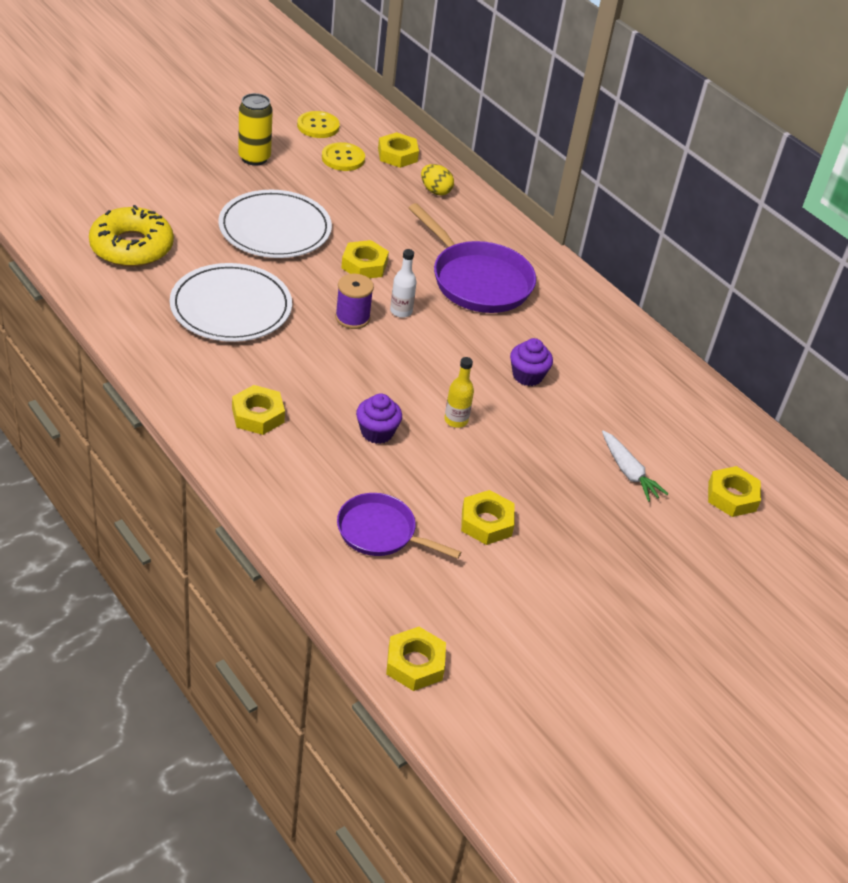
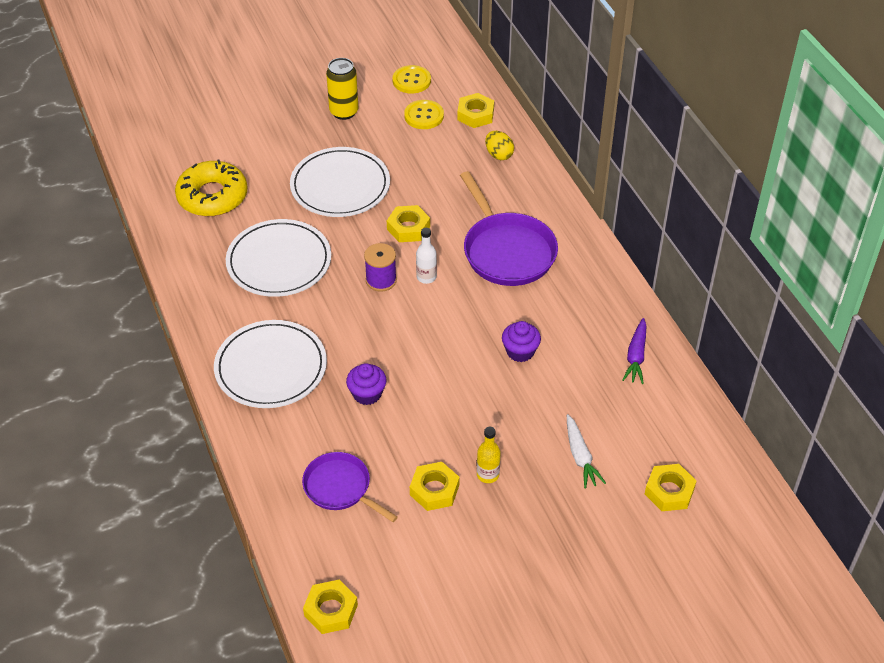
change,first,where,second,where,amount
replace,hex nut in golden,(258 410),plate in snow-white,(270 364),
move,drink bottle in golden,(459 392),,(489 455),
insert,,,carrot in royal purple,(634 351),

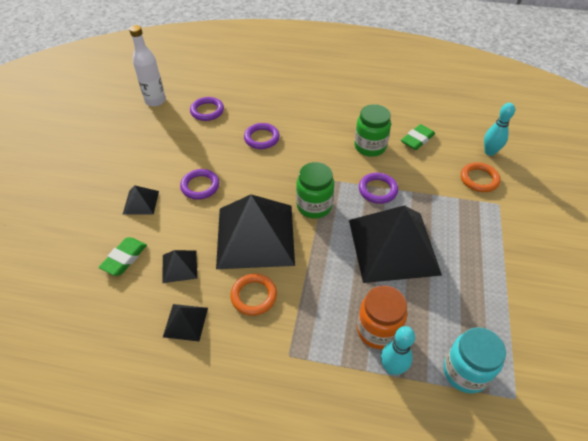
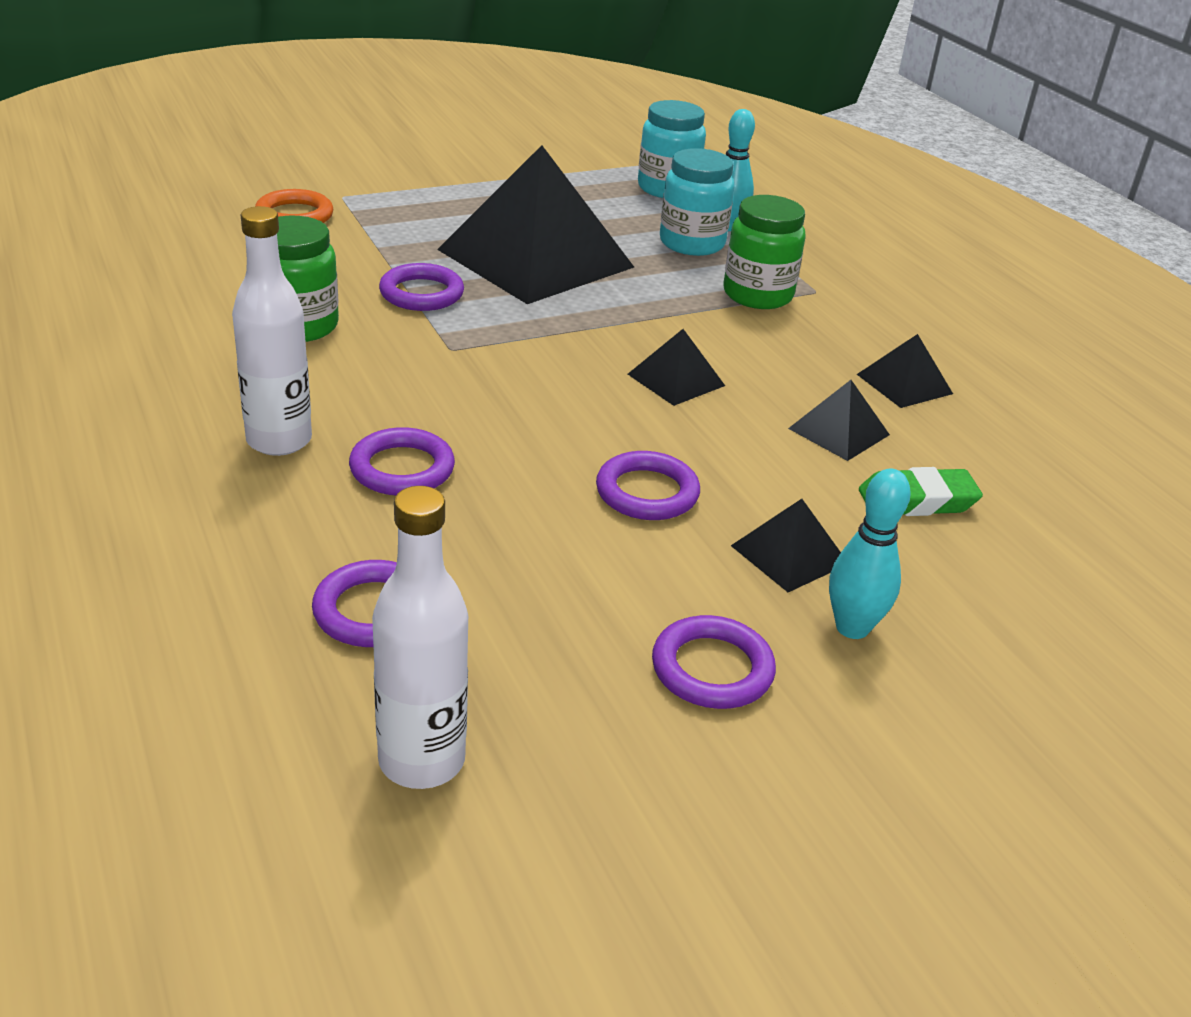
change,first,where,second,where,amount
resize,solid pyramid in ebony,(255 231),,(676 367),x0.43
delete,torus in bright orange,(253 295),,,
move,jam jar in leaf-green,(315 190),,(765 252),
recolor,jam jar in bright orange,(382 317),jam jar in teal,(697 202),
delete,gum eraser in leaf-green,(418 137),,,
move,tenpin in teal,(499 129),,(870 554),
insert,,,drink bottle in snow-white,(272 331),
insert,,,torus in royal purple,(714 662),

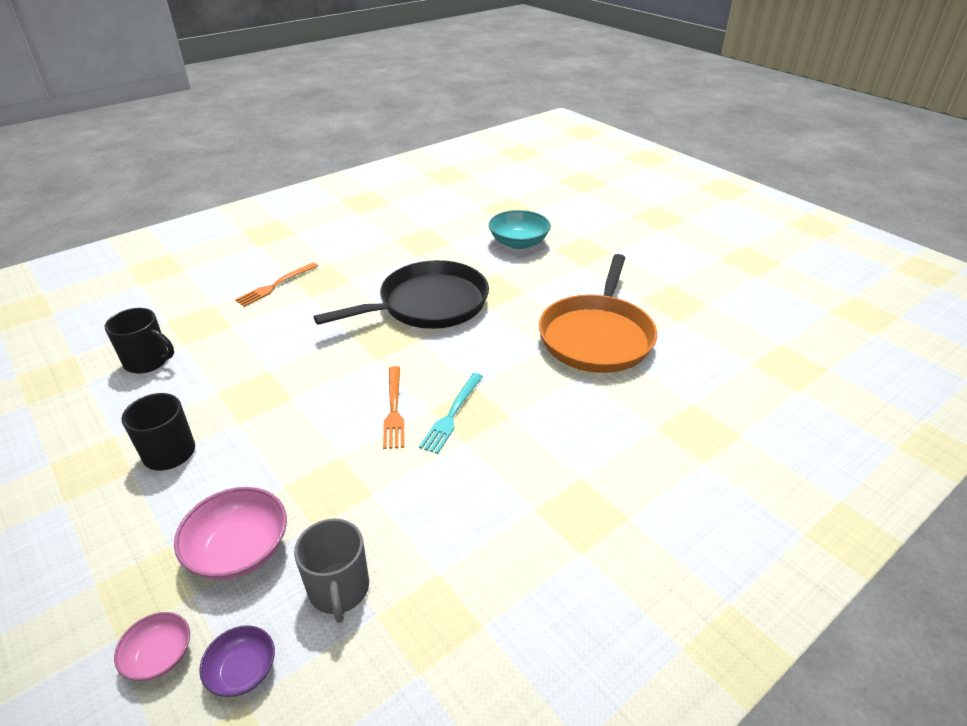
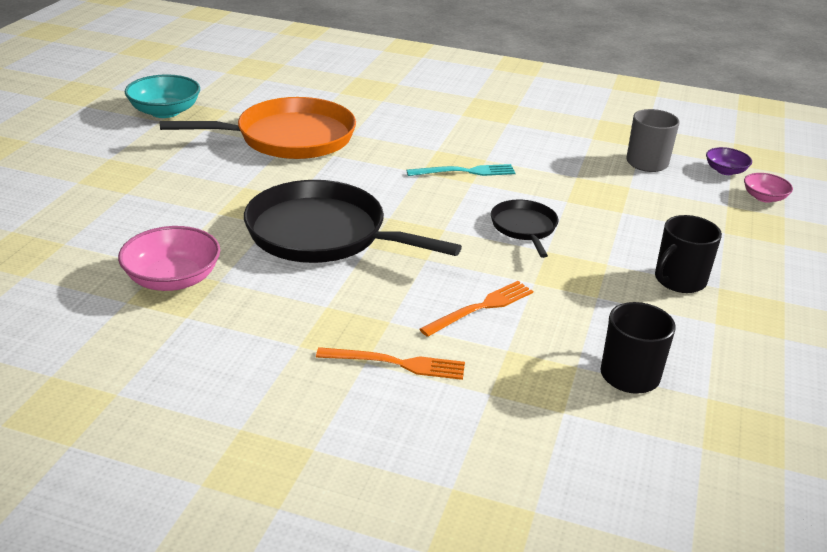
change,first,where,second,where,amount
move,bowl in pink,(230 533),,(169 258),
move,fork in bright orange,(393 407),,(476 309),
move,bowl in teal,(520 229),,(162 96),
insert,,,skillet in ebony,(524 229),

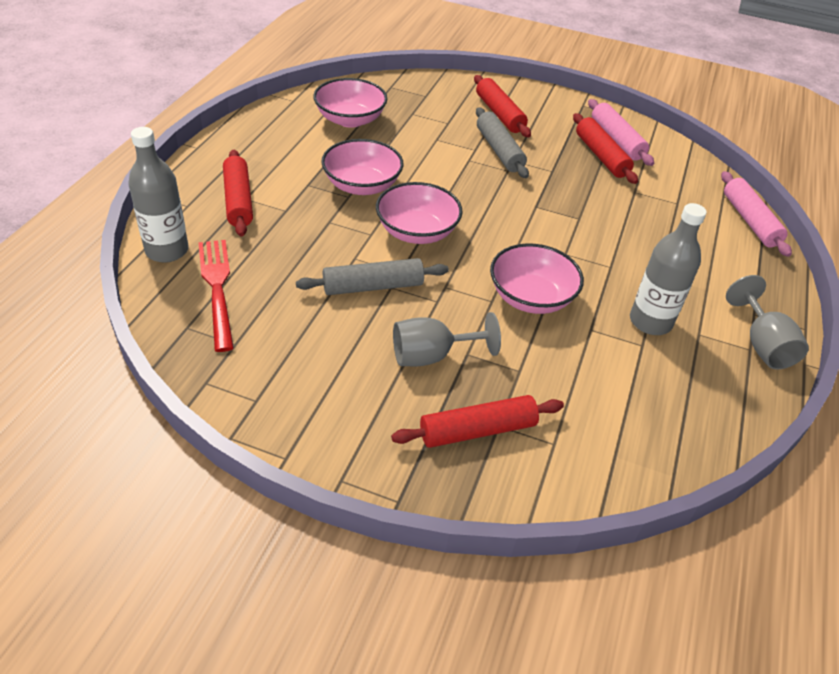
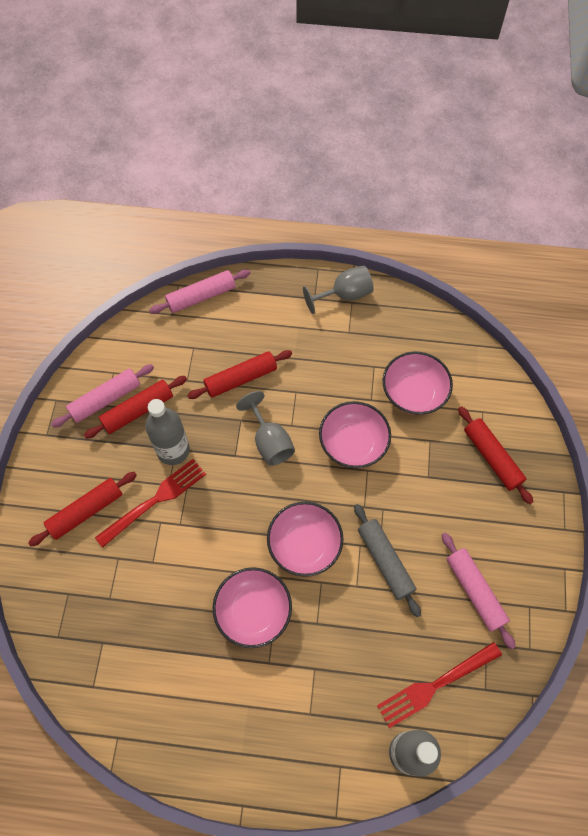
change,first,where,second,where,amount
move,pastry roller in scarlet,(238 193),,(239 374),
move,bowl in pink,(350 103),,(418 383),
move,goblet in grey,(447 339),,(265 428),
replace,pastry roller in grey,(502 142),fork in scarlet,(150 503),
move,drink bottle in grey,(668 269),,(167 432),
insert,,,pastry roller in pink,(479 591),

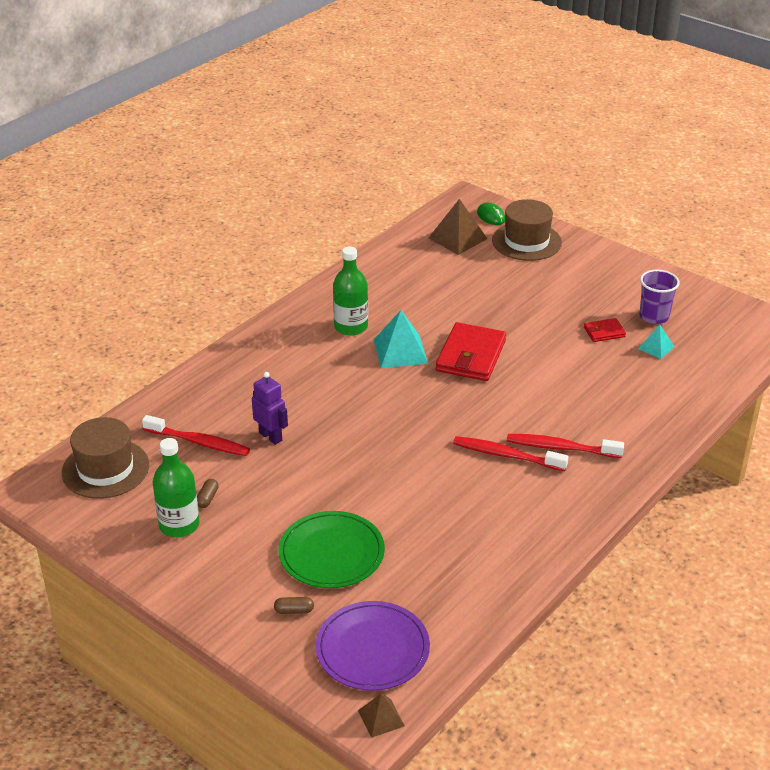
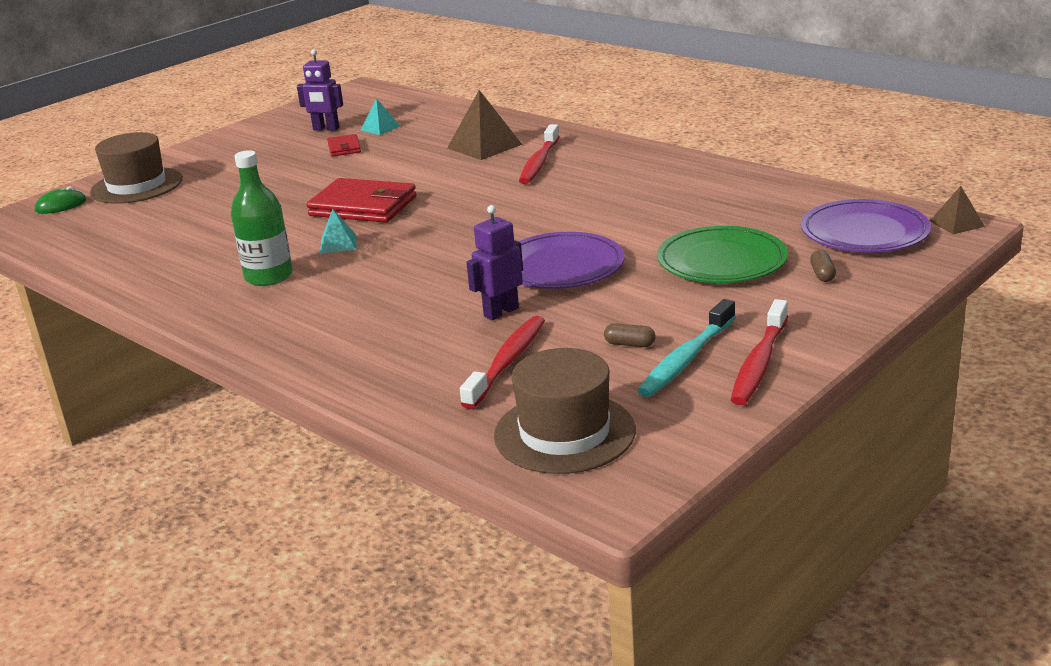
change,first,where,second,where,amount
replace,drink bottle in leaf-green,(176 487),toothbrush in teal,(686 348),
resize,solid pyramid in teal,(401 339),,(338 231),x0.56
move,solid pyramid in russet,(457 227),,(484 125),
move,toothbrush in scarlet,(510 453),,(759 352),
replace,cup in royal purple,(660 297),toy robot in royal purple,(320 90),
insert,,,plate in royal purple,(571 260),

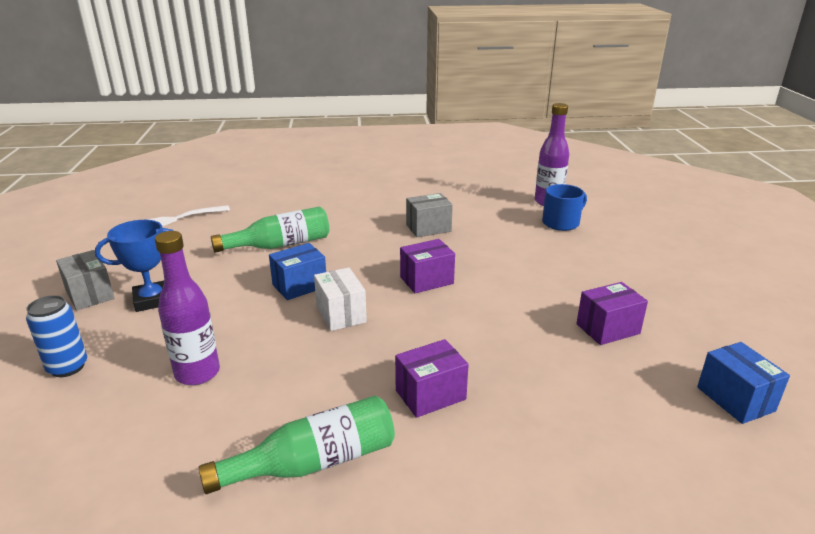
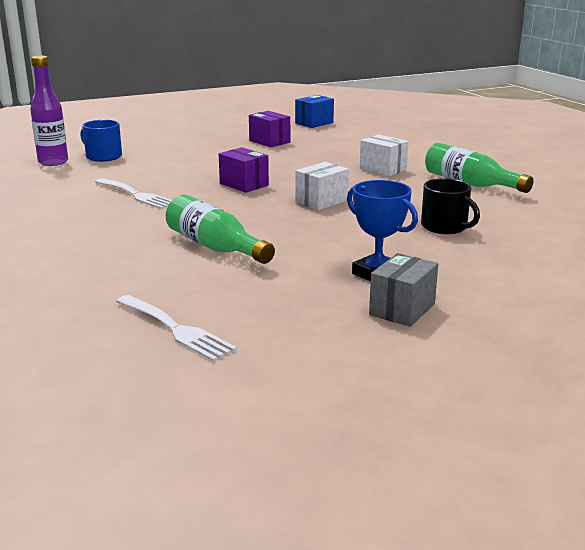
change,first,where,second,where,amount
delete,can in blue,(56 336),,,
replace,drink bottle in royal purple,(187 308),tea mug in ebony,(450 206),
delete,package in blue,(297 271),,,
recolor,package in royal purple,(432 378),package in snow-white,(384 155),
replace,package in grey,(429 215),fork in snow-white,(133 193),

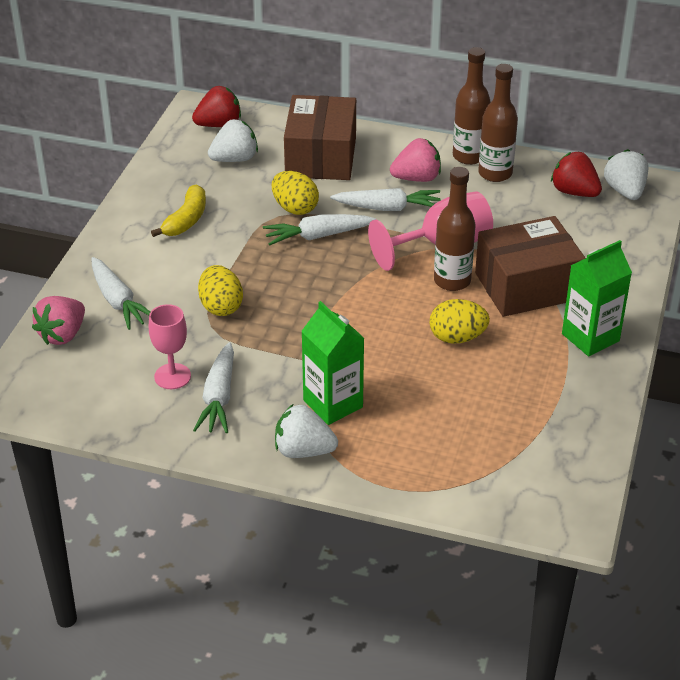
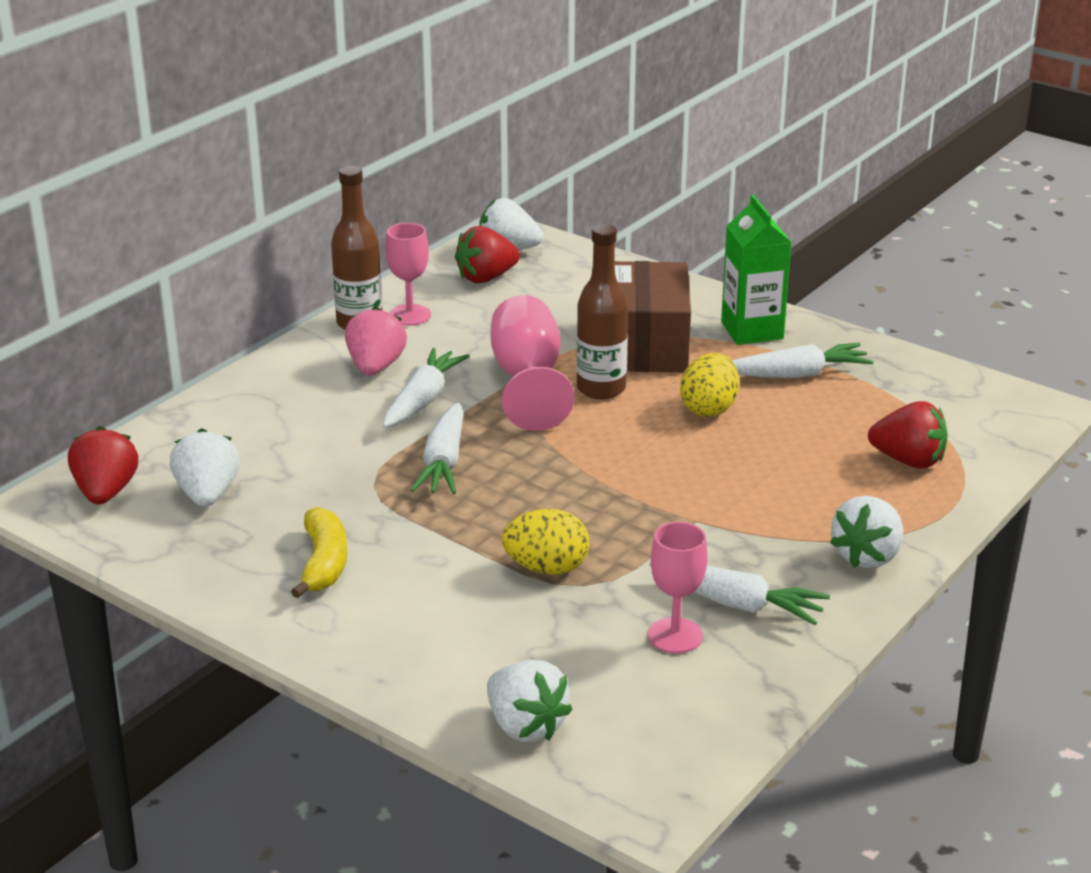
change,first,where,second,where,amount
recolor,strawberry in pink,(58 320),strawberry in snow-white,(530 701),
move,carrot in snow-white,(120 293),,(803 360),
rotate,banana fruit in golden,(178 211),,(319 552),45 degrees clockwise
delete,toy egg in golden,(295 193),,,
delete,package in russet,(320 137),,,
delete,milk carton in leaf-green,(332 363),,,
replace,drink bottle in russet,(498 123),goblet in pink,(408 274),
insert,,,strawberry in scarlet,(908 435),

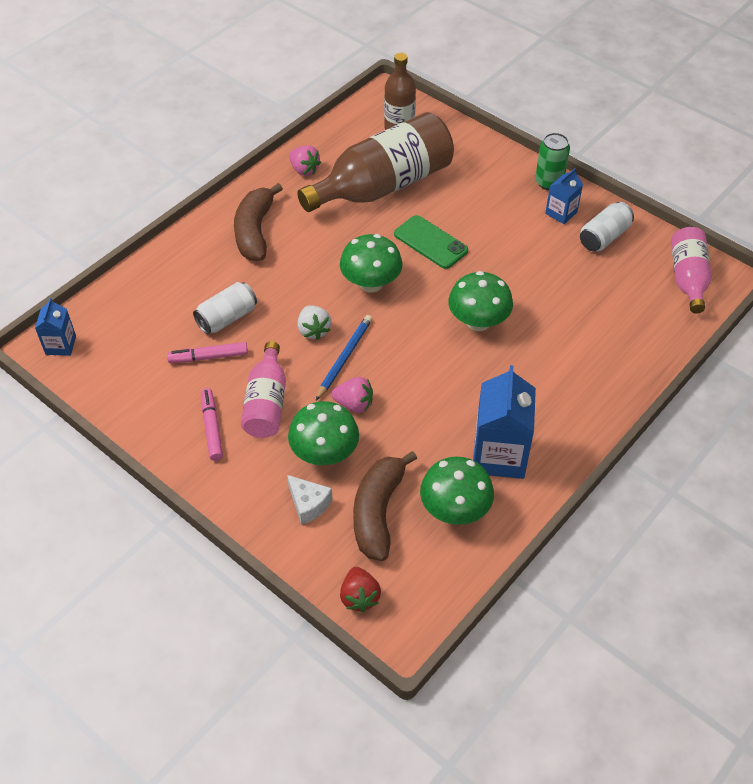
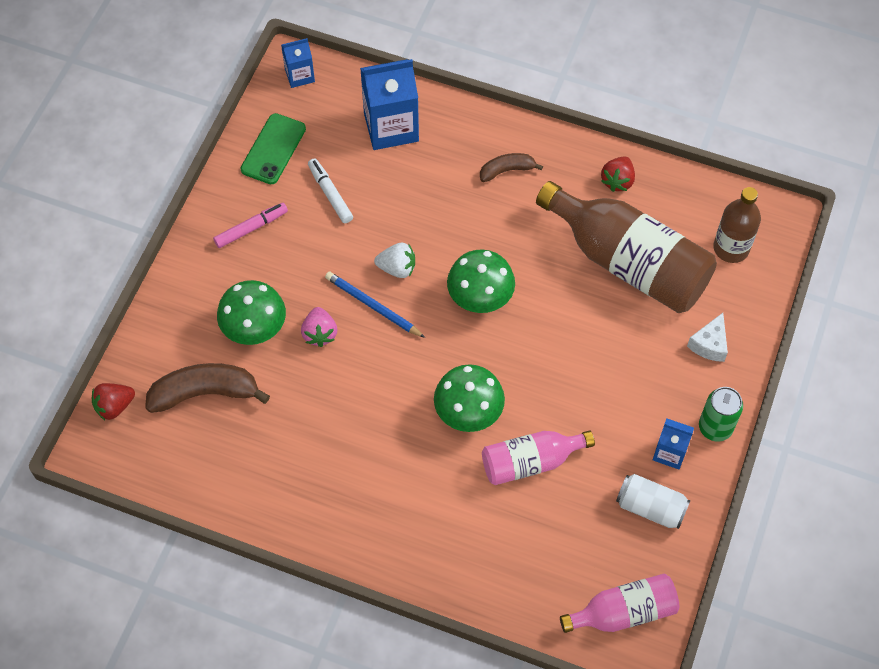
change,first,where,second,where,amount
recolor,felt pen in pink,(207 352),felt pen in snow-white,(330 190),
delete,can in snow-white,(225 308),,,
resize,banana fruit in russet,(258 222),,(511 167),x0.57
move,drink bottle in pink,(263 389),,(538 458),
move,cheese in snow-white,(310 500),,(707 337),
recolor,strawberry in pink,(305 160),strawberry in scarlet,(618 174),
rotate,strawberry in snow-white,(314 322),,(394 260),135 degrees counterclockwise
rotate,lead pencil in blue,(344 357),,(375 304),150 degrees counterclockwise
move,smartphone in leaf-green,(431 242),,(273 148),
delete,toadstool in leaf-green,(457 490),,,
move,milk carton in blue,(504 422),,(389 104),

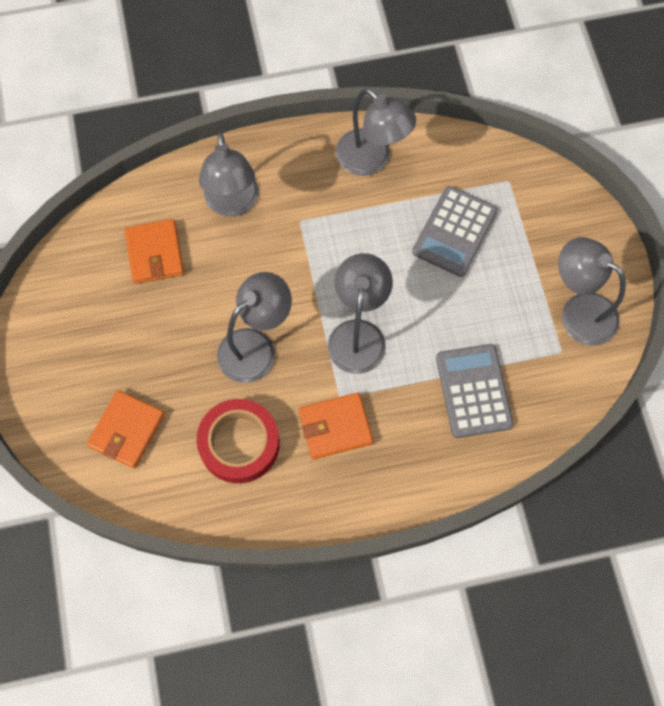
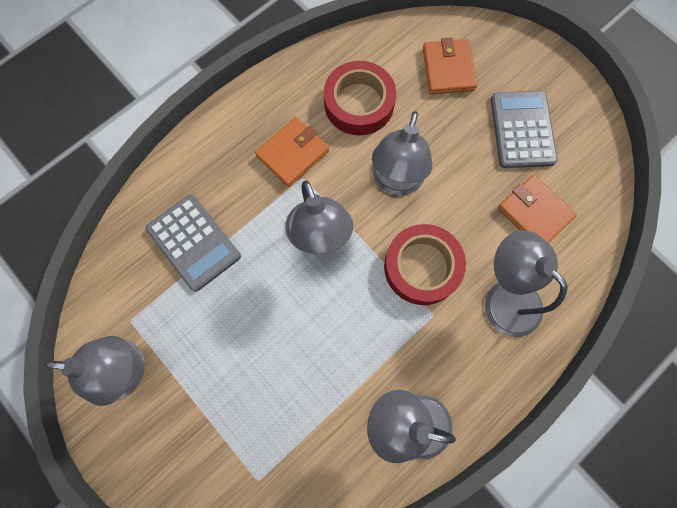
change,first,where,second,where,amount
move,calculator in grey,(455 231),,(524 129),
insert,,,roll of tape in scarlet,(425 264),

